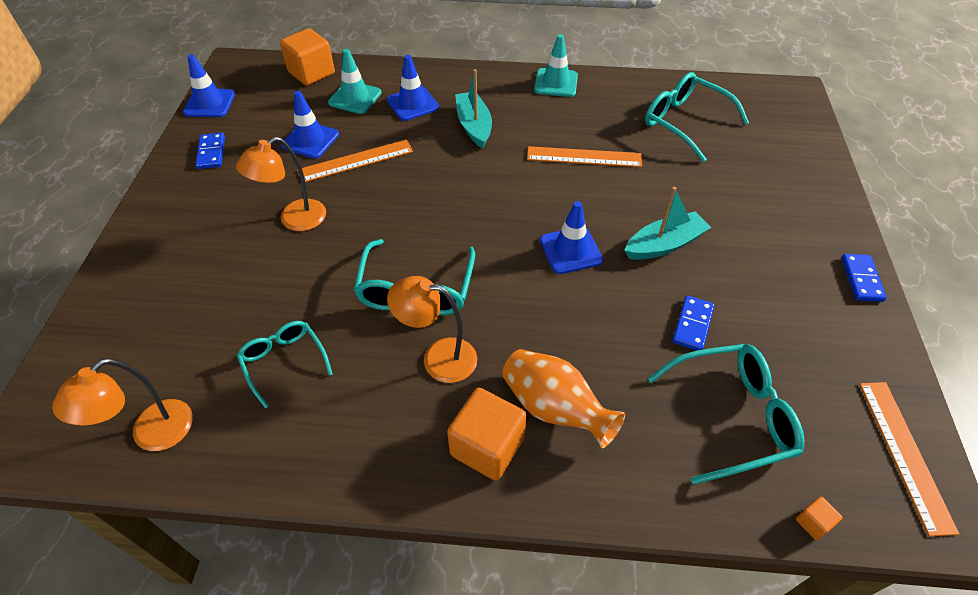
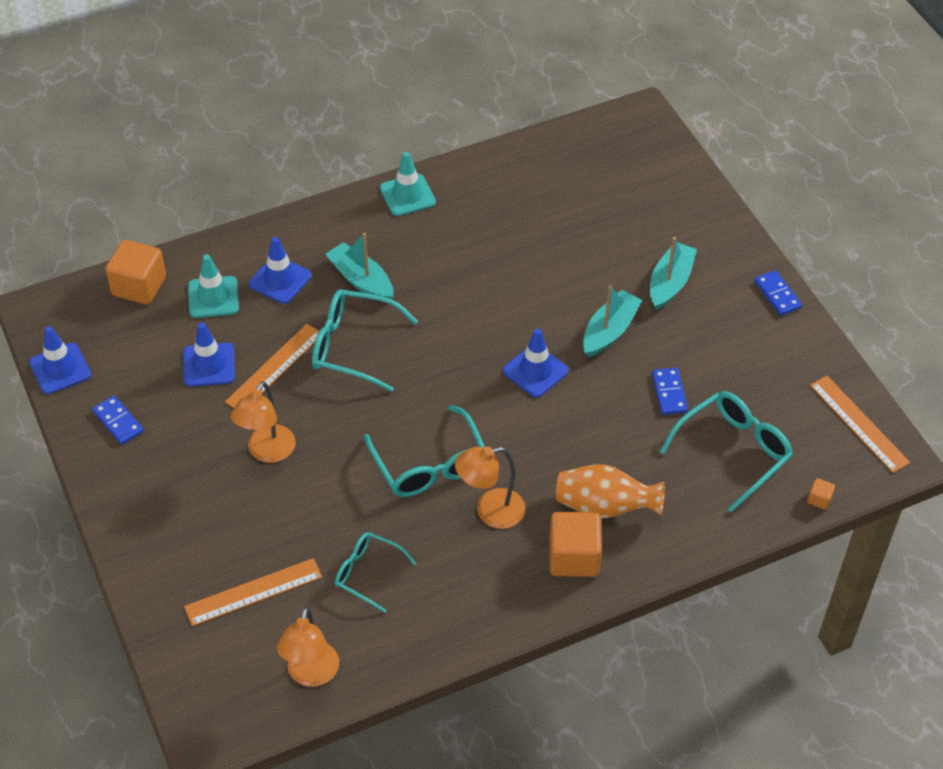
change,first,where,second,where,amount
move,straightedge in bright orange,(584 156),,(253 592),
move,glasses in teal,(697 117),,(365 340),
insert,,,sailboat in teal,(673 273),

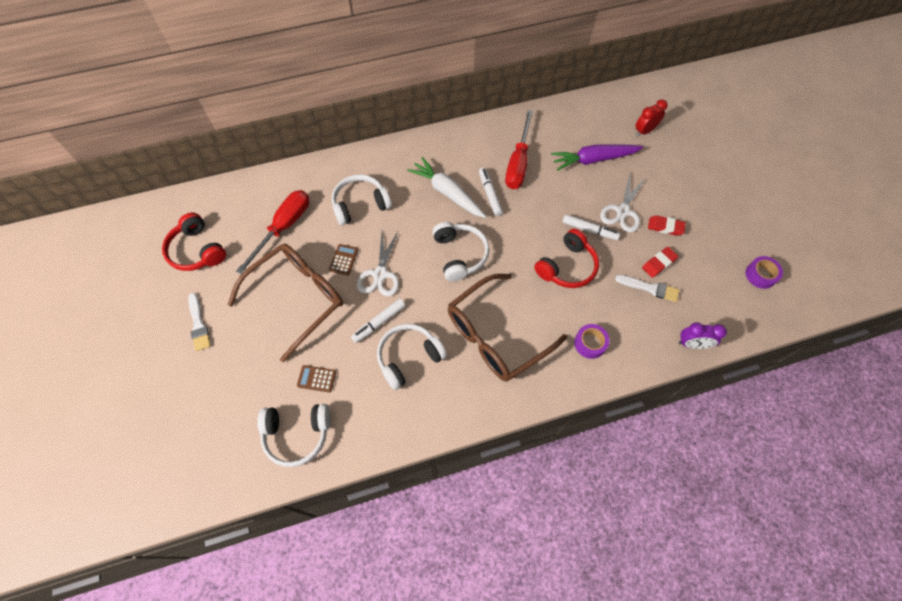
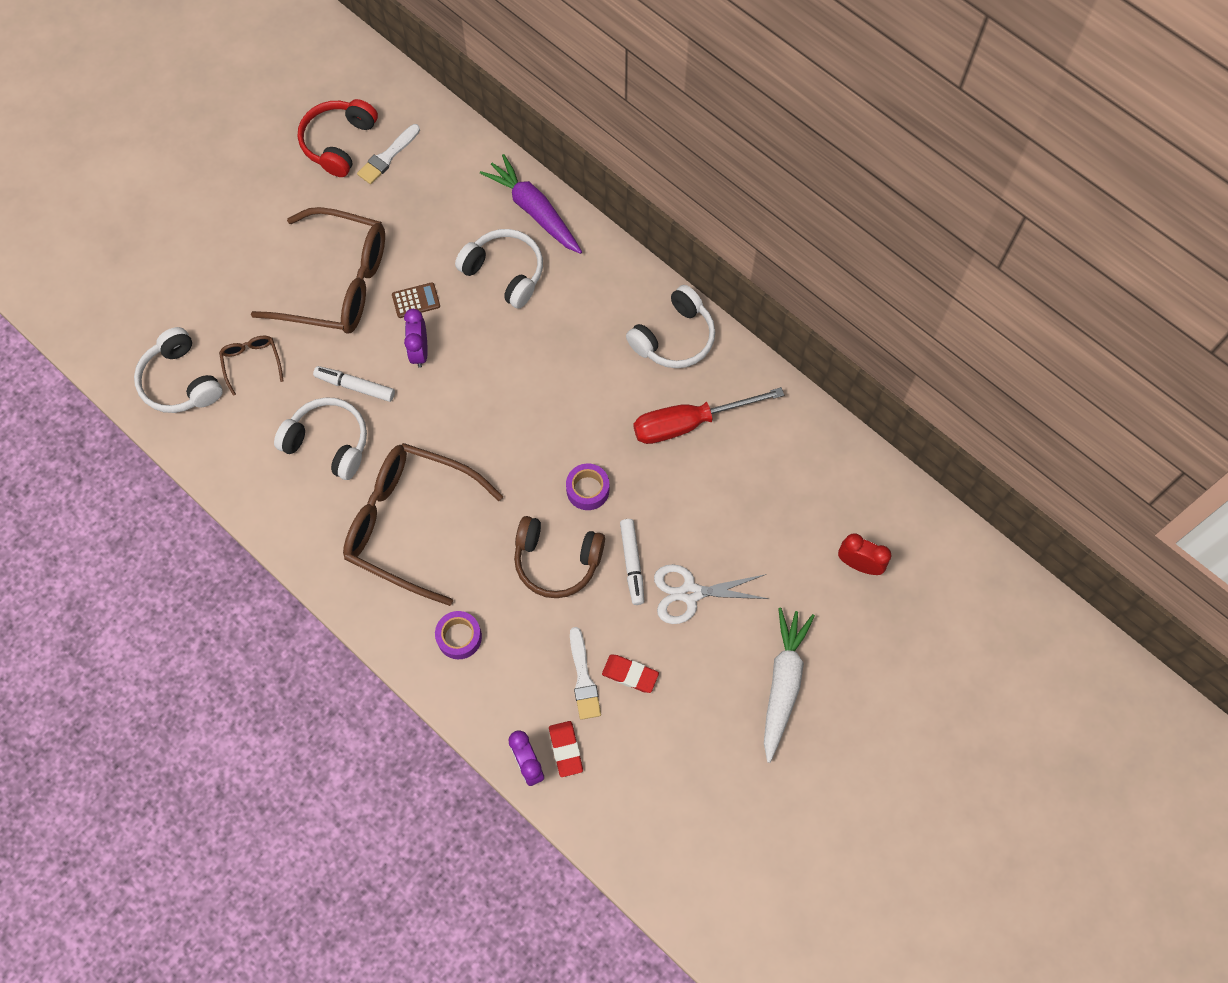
change,first,where,second,where,amount
move,paint brush in snow-white,(199 322),,(388 154),
delete,flat screwdriver in scarlet,(272 232),,,
replace,calculator in russet,(316 379),glasses in russet,(251 366),
replace,shears in snow-white,(378 263),alarm clock in royal purple,(416 338),
move,carrot in snow-white,(446 187),,(789 685),
move,headset in snow-white,(460 251),,(670 326),
delete,felt pen in snow-white,(491 192),,,
recolor,headset in scarlet,(566 258),headset in russet,(559 557),
move,carrot in royal purple,(597 157),,(531 204),
move,gum eraser in scarlet,(667 225),,(566 749),
move,roll of tape in royal purple,(764 272),,(587 486),

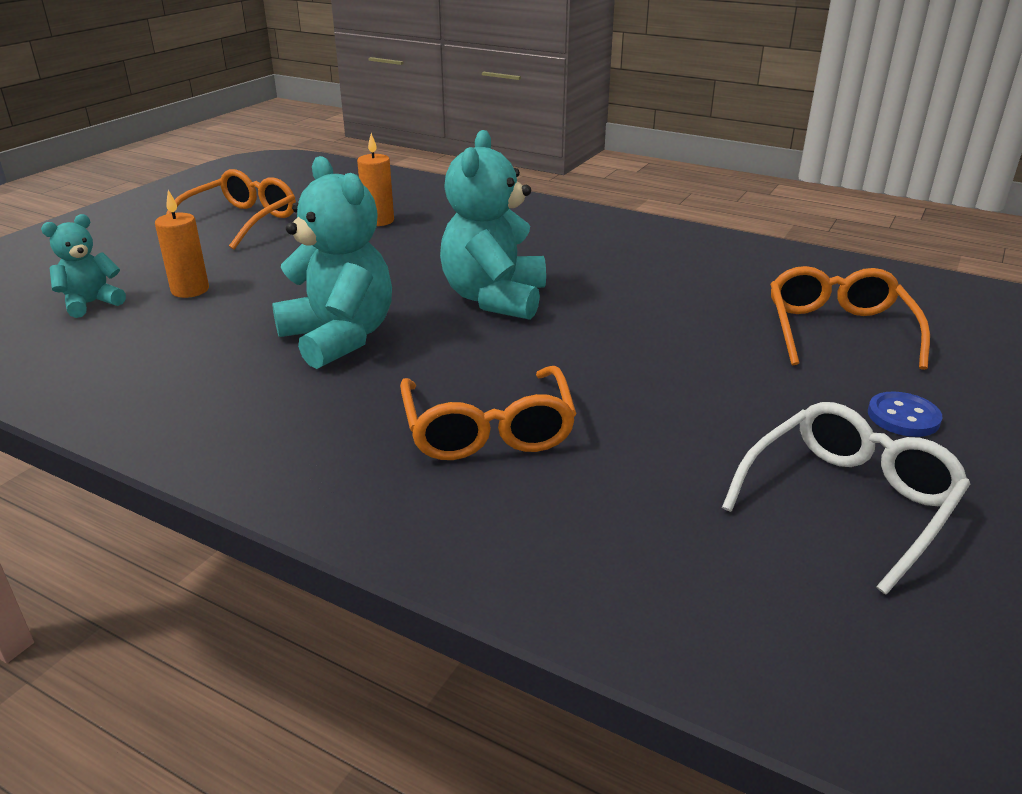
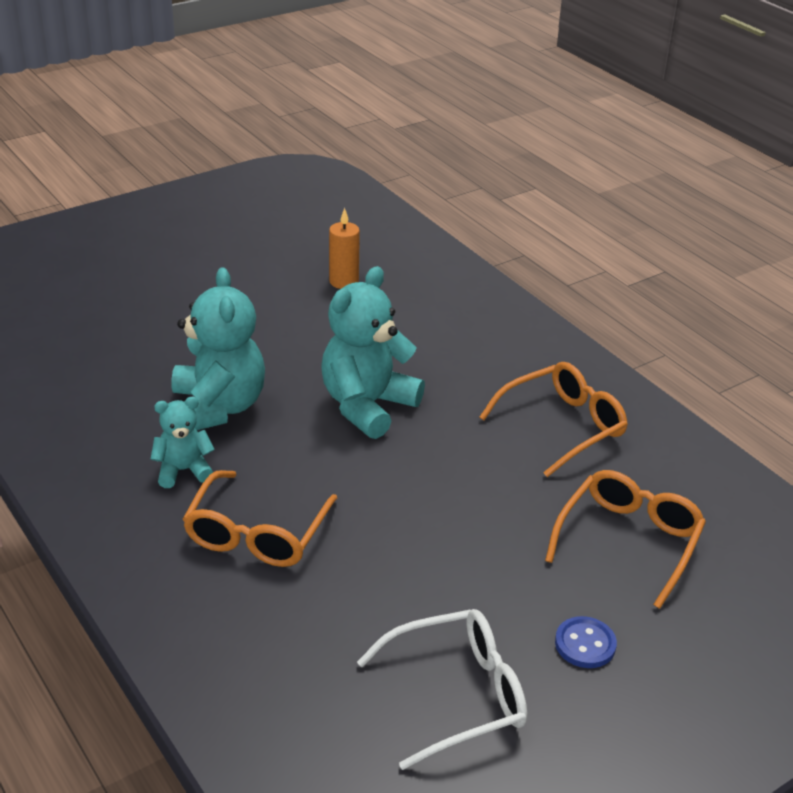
change,first,where,second,where,amount
move,teddy in teal,(83 266),,(183 442),
delete,wax candle in bright orange,(182 244),,,
move,glasses in bright orange,(231 209),,(553 419),

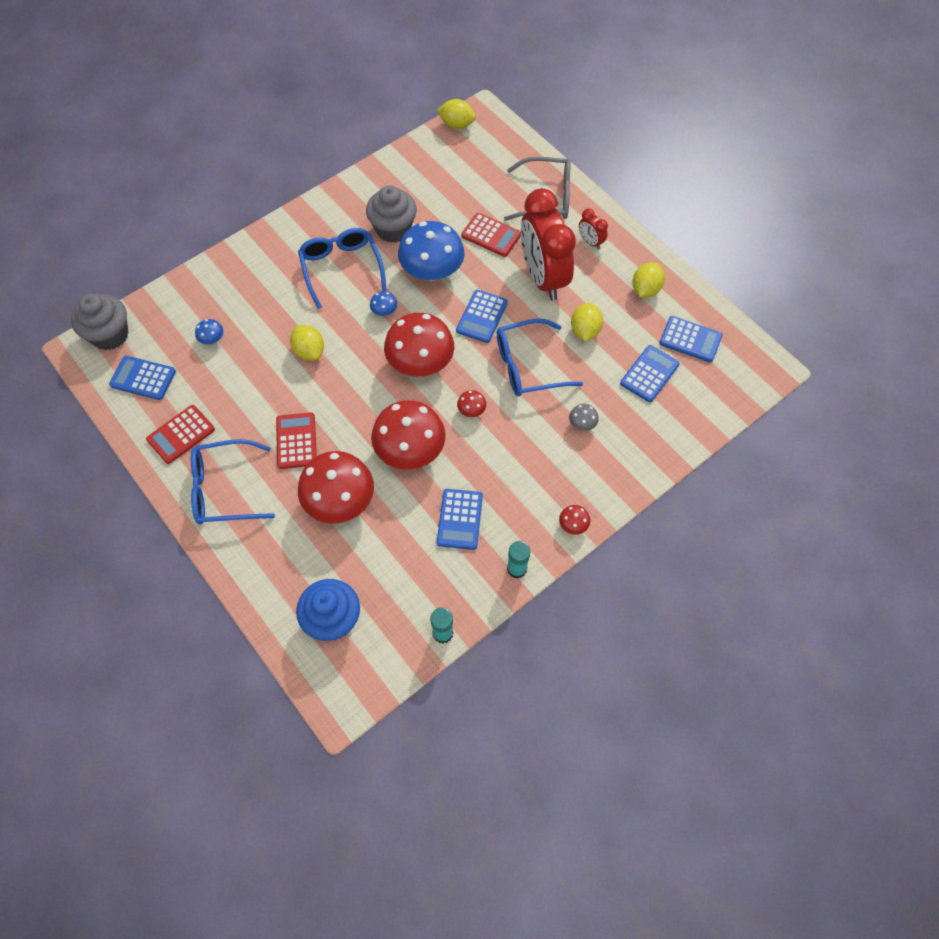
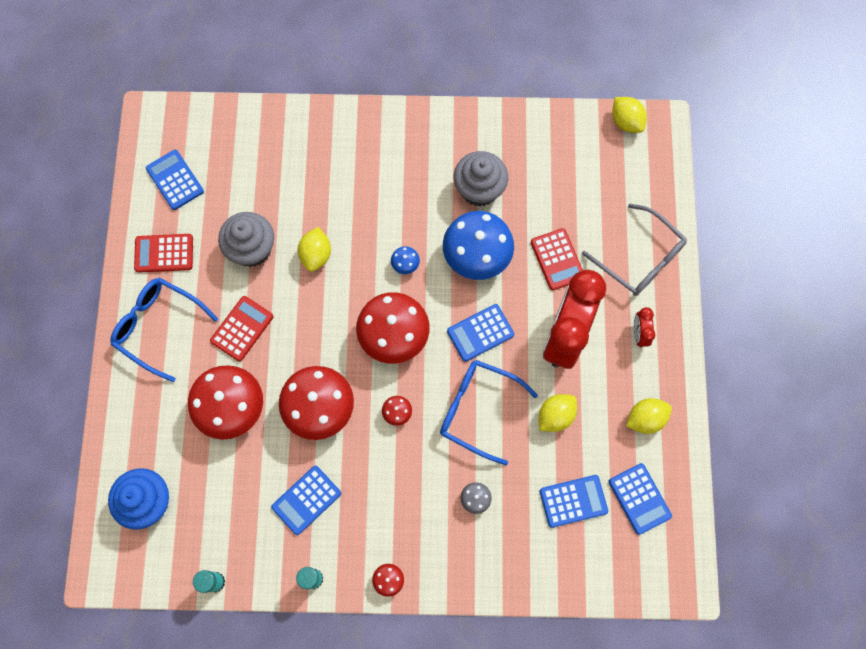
change,first,where,second,where,amount
move,fairy cake in grey,(100 322),,(246 239),
delete,toadstool in blue,(209 331),,,
delete,glasses in blue,(342 268),,,

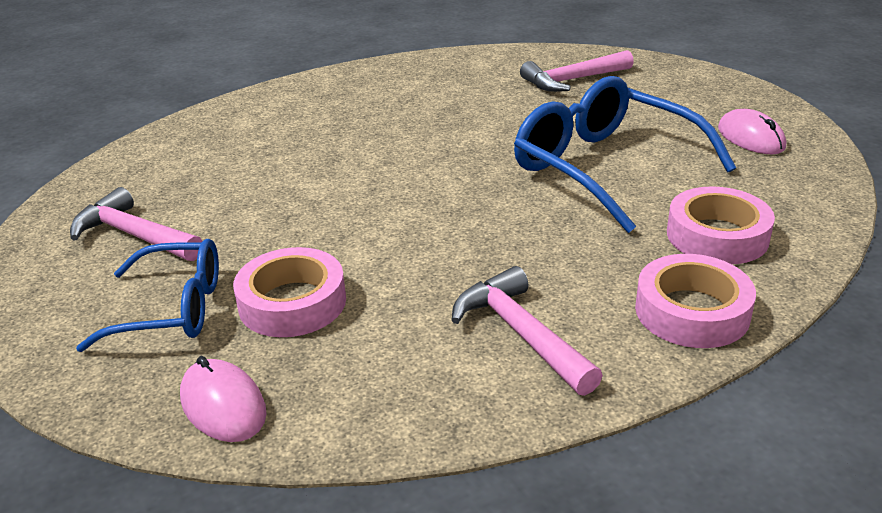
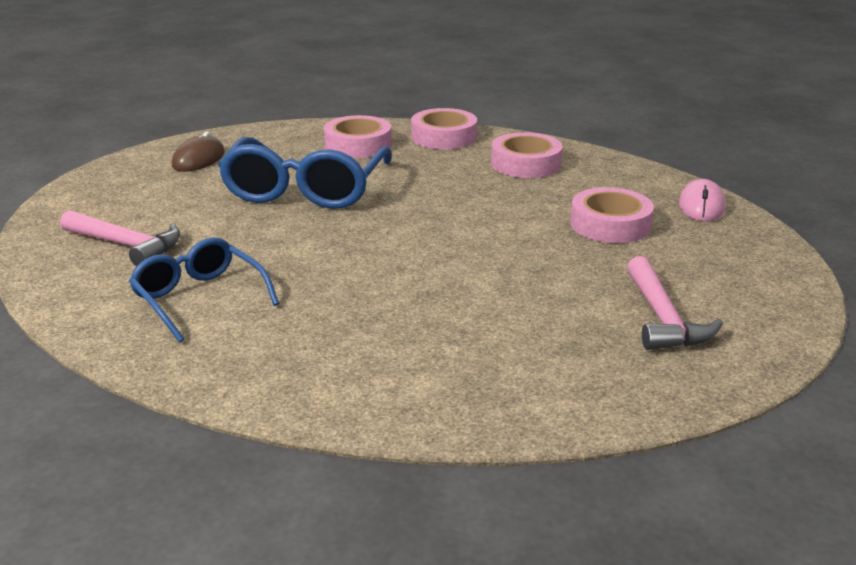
change,first,where,second,where,amount
move,glasses in blue,(147 295),,(204 289),
replace,hammer in pink,(527 331),roll of tape in pink,(527 155),
recolor,PC mouse in pink,(752 131),PC mouse in russet,(198 152),

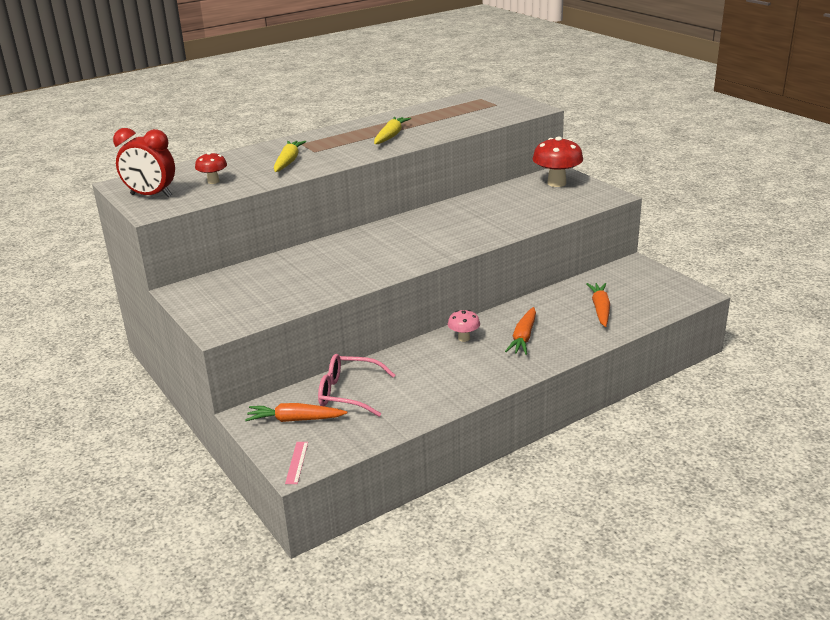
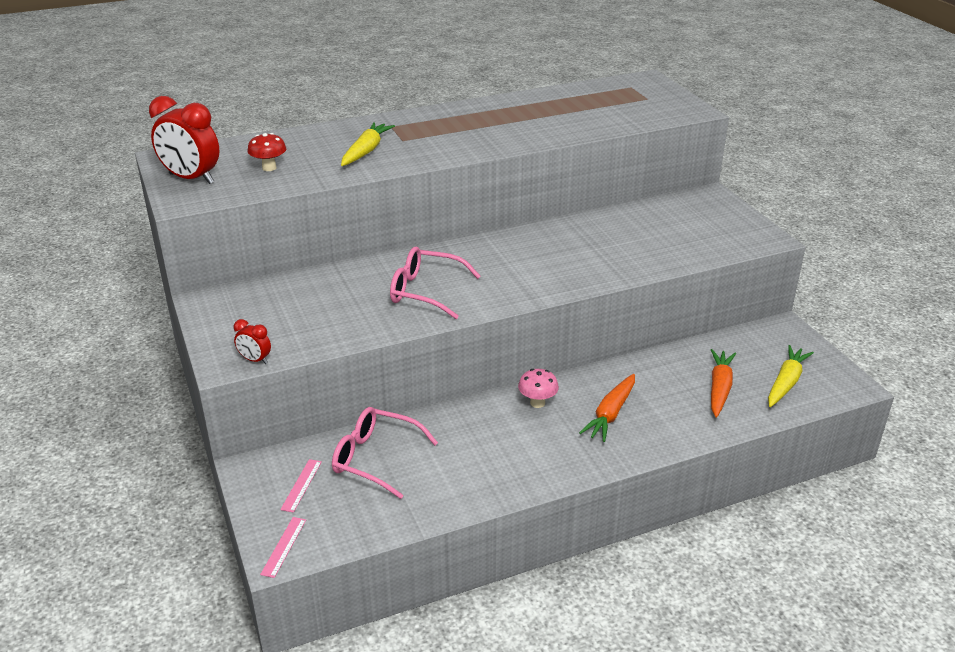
change,first,where,second,where,amount
replace,carrot in bright orange,(296 412),straightedge in pink,(301 486),
move,carrot in golden,(392 130),,(791 376),
delete,toadstool in scarlet,(558 161),,,
insert,,,alarm clock in scarlet,(252 341),
insert,,,glasses in pink,(435 282),

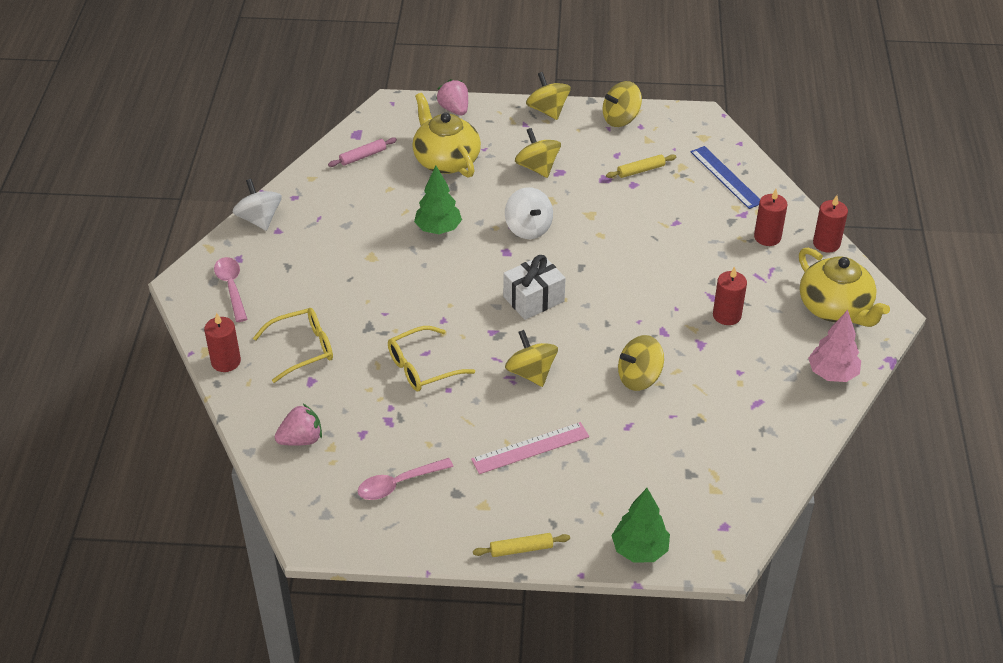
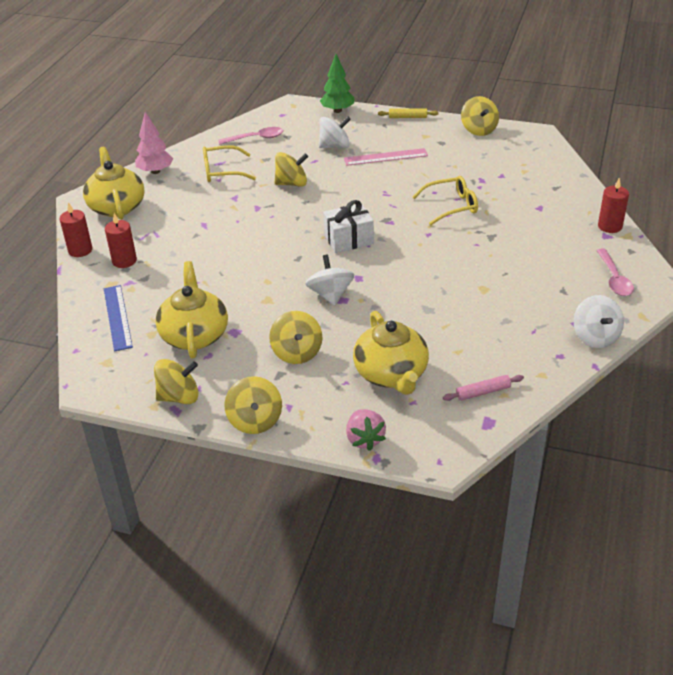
change,first,where,second,where,amount
move,glasses in golden,(293 345),,(229 163),
delete,strawberry in pink,(298 425),,,
move,teaspoon in pink,(406 479),,(250 136),
delete,toy tree in leaf-green,(438 200),,,
move,whirligig in golden,(531 358),,(480 116),
replace,pastry roller in golden,(641 166),tea pot in golden,(191 310),
delete,wax candle in scarlet,(730 295),,,
insert,,,whirligig in snow-white,(335 132),

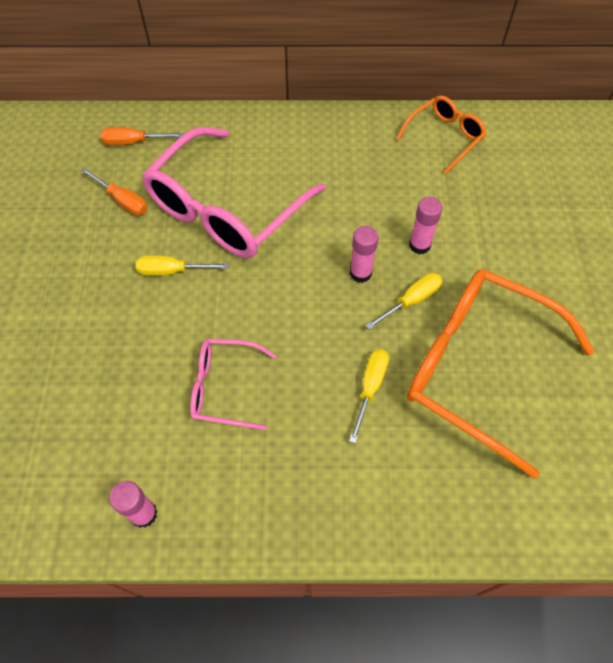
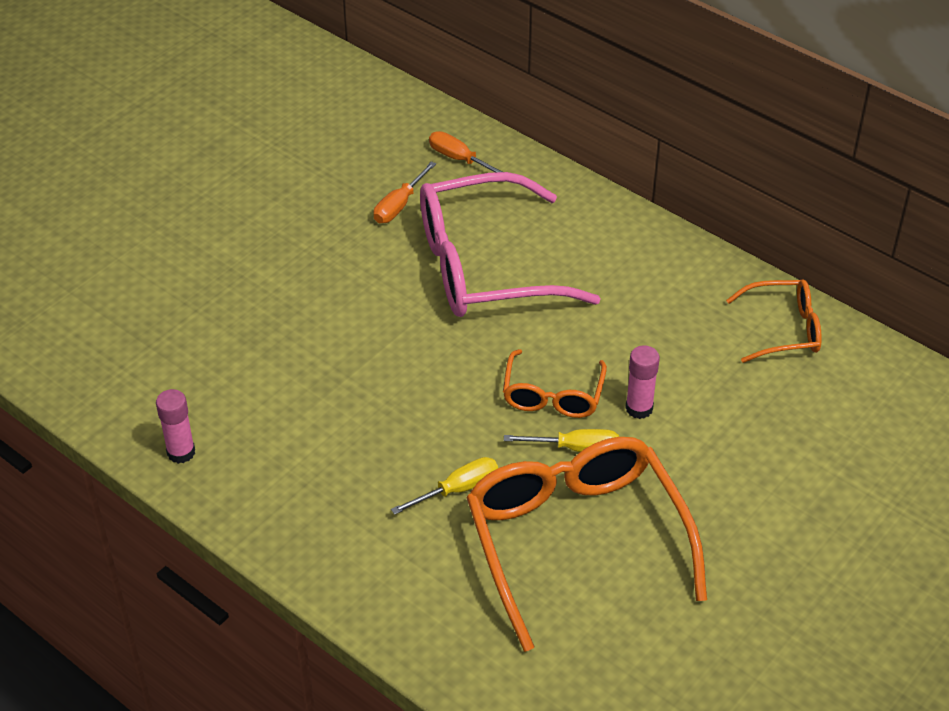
change,first,where,second,where,amount
rotate,flat screwdriver in bright orange,(114 191),,(405 192),45 degrees clockwise
delete,flat screwdriver in golden,(182 265),,,
delete,glasses in pink,(233 384),,,
replace,stick of glue in pink,(364 254),glasses in bright orange,(555 383),

